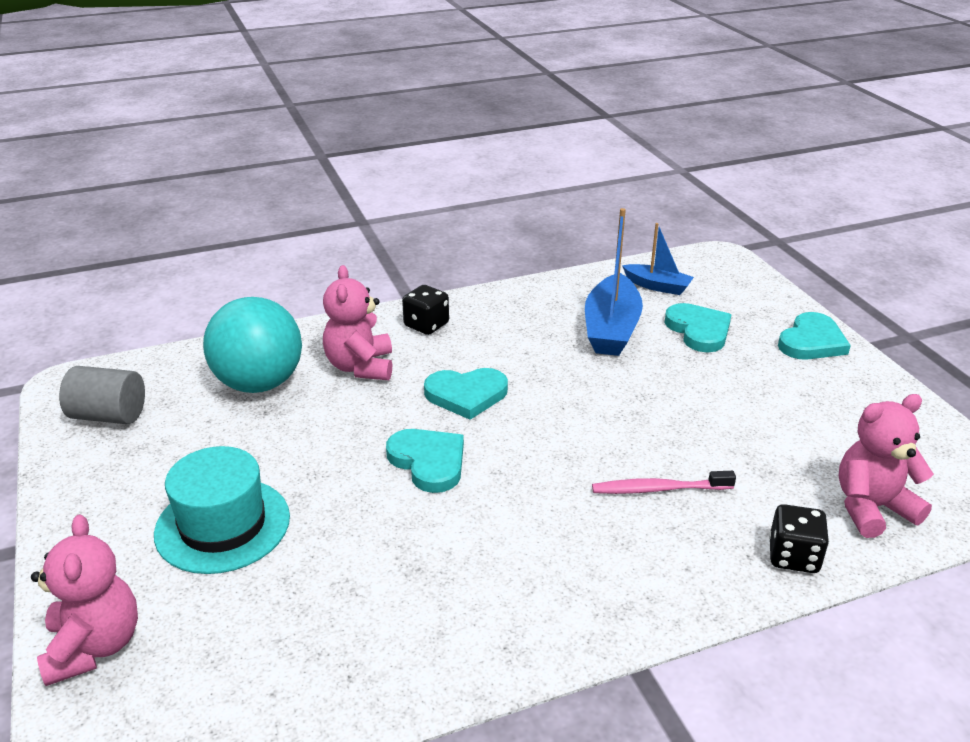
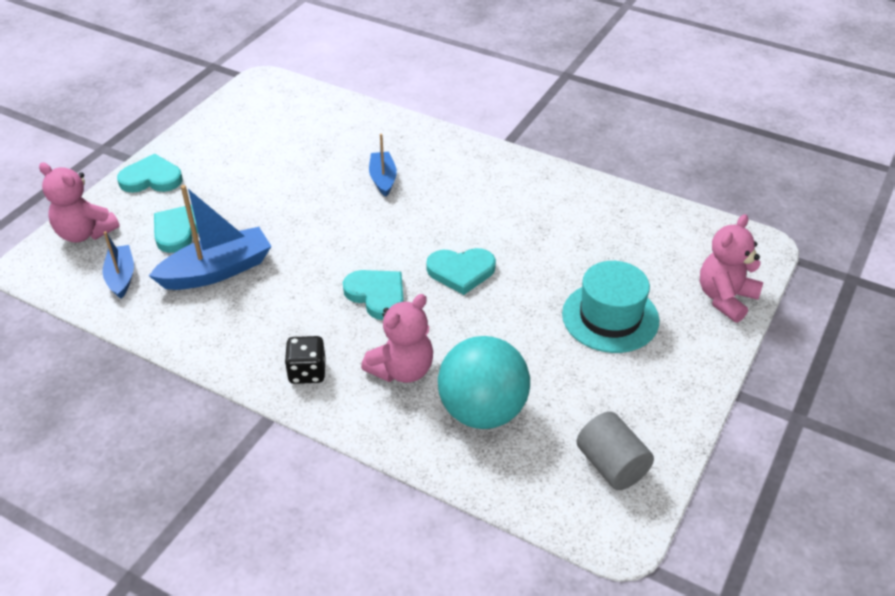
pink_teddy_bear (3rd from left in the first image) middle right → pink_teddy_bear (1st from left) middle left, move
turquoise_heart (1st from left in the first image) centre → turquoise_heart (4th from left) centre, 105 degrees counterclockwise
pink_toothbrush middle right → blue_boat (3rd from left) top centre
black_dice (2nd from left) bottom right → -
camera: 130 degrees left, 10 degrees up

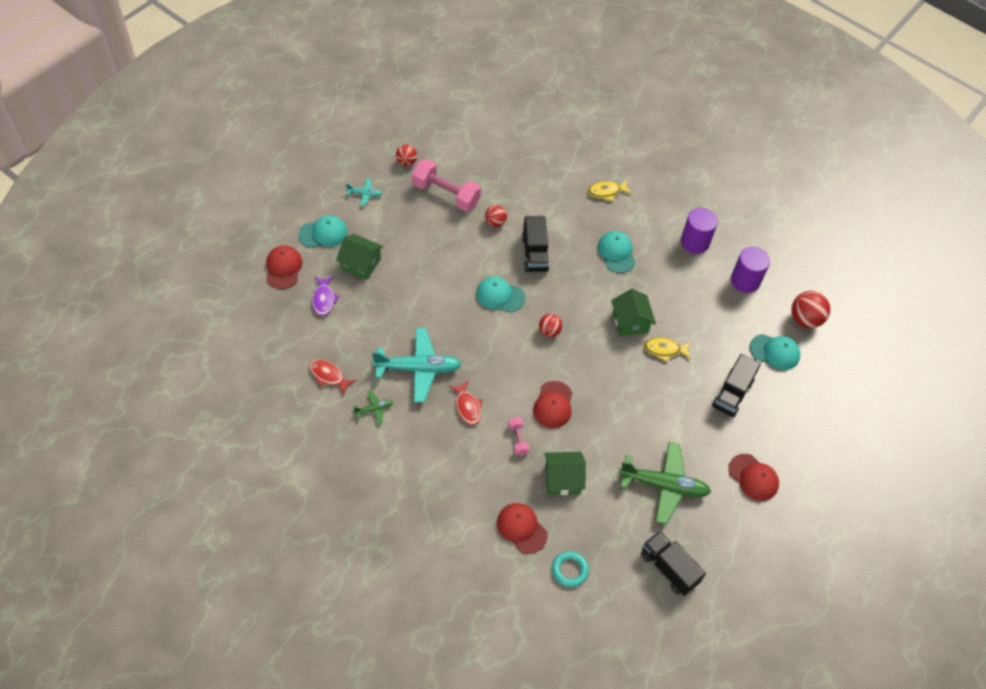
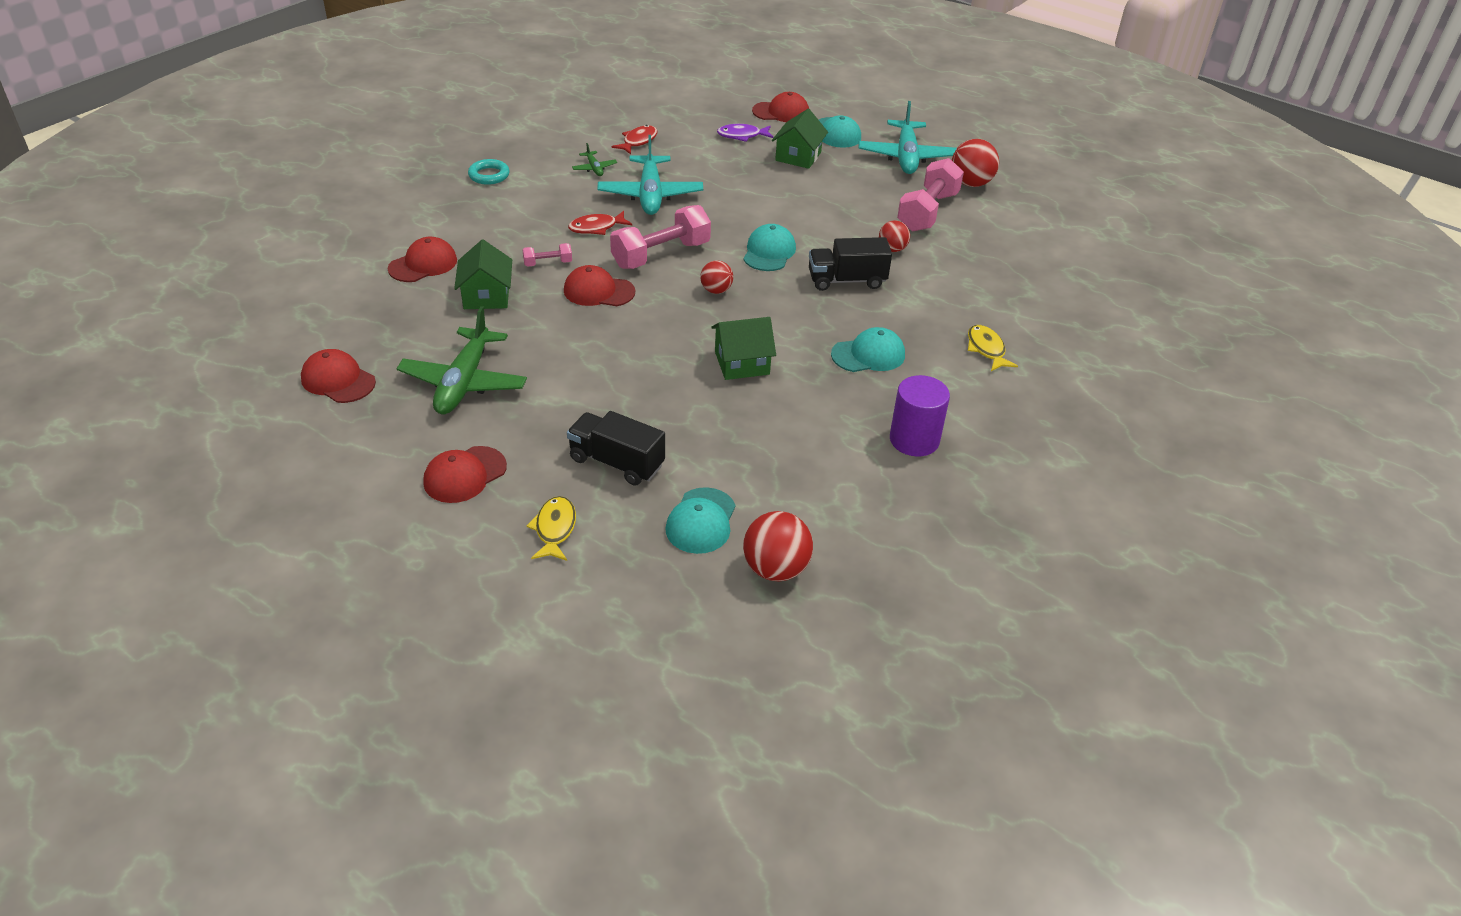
red_ball (1st from left in the first image) top centre → red_ball (4th from left) top right, x1.62
turquoise_plane (1st from left in the first image) top centre → turquoise_plane (2nd from left) top centre, x2.24
purple_cylinder (2nd from left) middle right → -
yellow_fish (2nd from left in the first image) middle right → yellow_fish (1st from left) centre, move
black_truck (2nd from left) bottom right → red_cap (1st from left) middle left
turquoise_ring bottom centre → turquoise_ring top centre, move
- → pink_dumbbell (2nd from left) top centre
camera: 90 degrees right, 15 degrees down

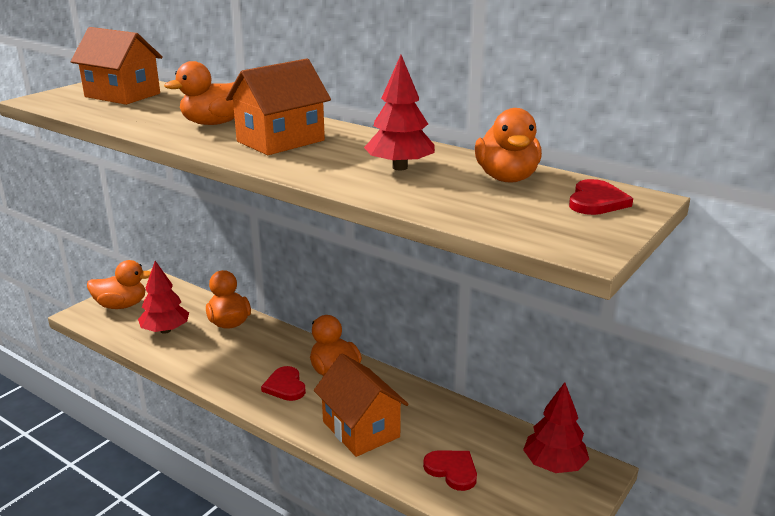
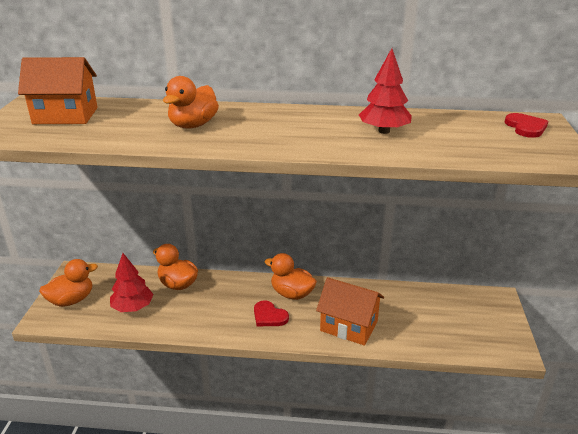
orange_house (2nd from left) top centre → -
orange_duck (5th from left) top centre → -
red_tree (3rd from left) bottom right → -
red_heart (2nd from left) bottom centre → -
camera: 30 degrees left, 5 degrees up

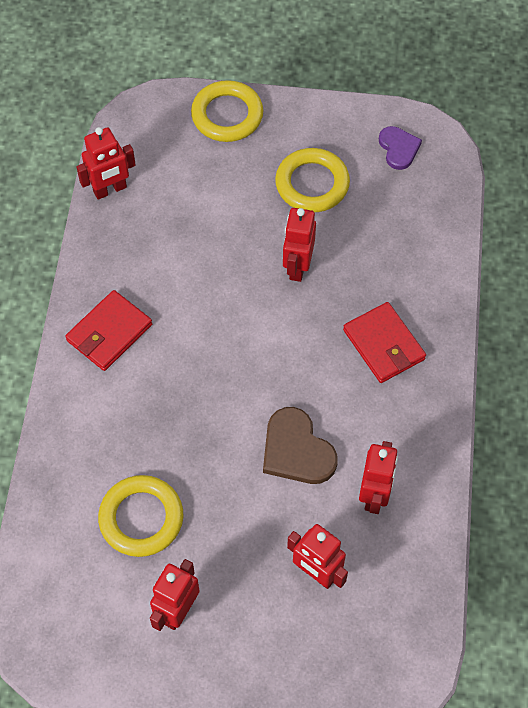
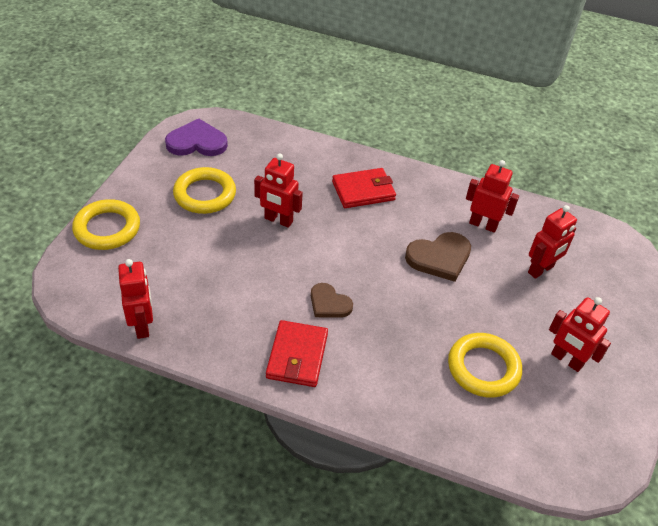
purple_heart top right → purple_heart top left, x1.55
red_wallet (1st from left) middle left → red_wallet (1st from left) bottom centre, 45 degrees clockwise
- → brown_heart (1st from left) centre
camera: 80 degrees left, 15 degrees down

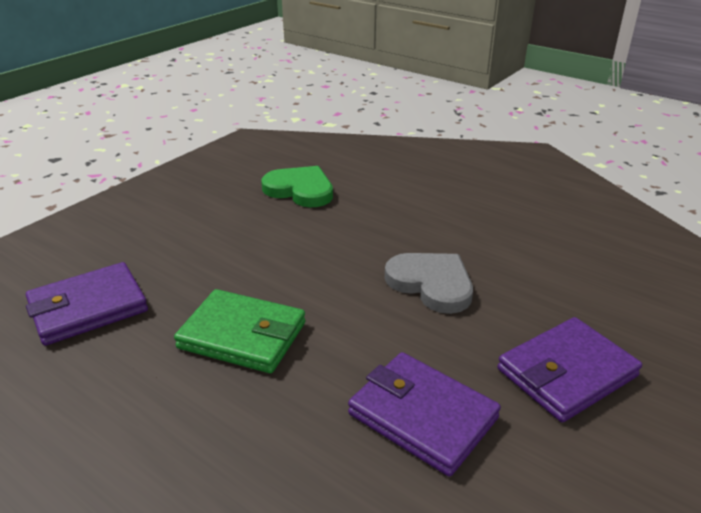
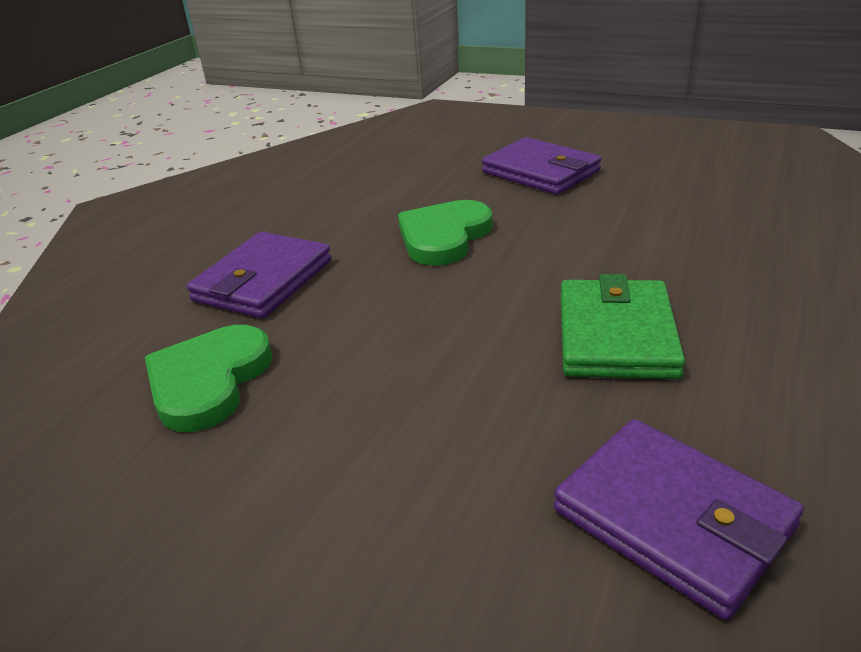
grey_heart centre → green_heart (2nd from left) centre
purple_wallet (2nd from left in the first image) bottom centre → purple_wallet (1st from left) middle left, move
camera: 100 degrees left, 0 degrees up

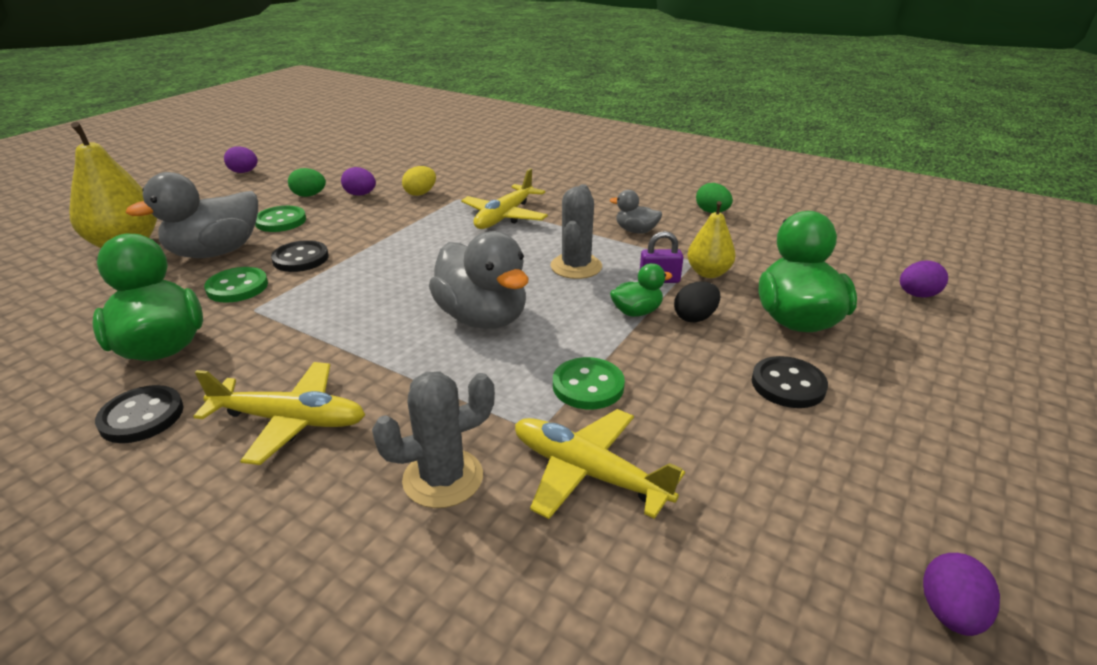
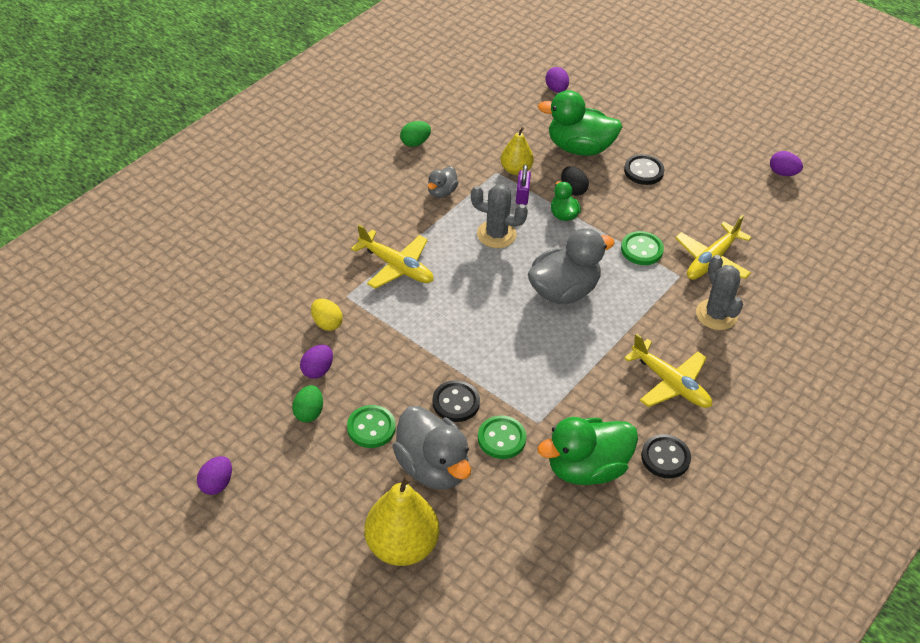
yellow_plane (1st from left in the first image) middle left → yellow_plane (2nd from left) middle right, 120 degrees clockwise
camera: 85 degrees left, 15 degrees up

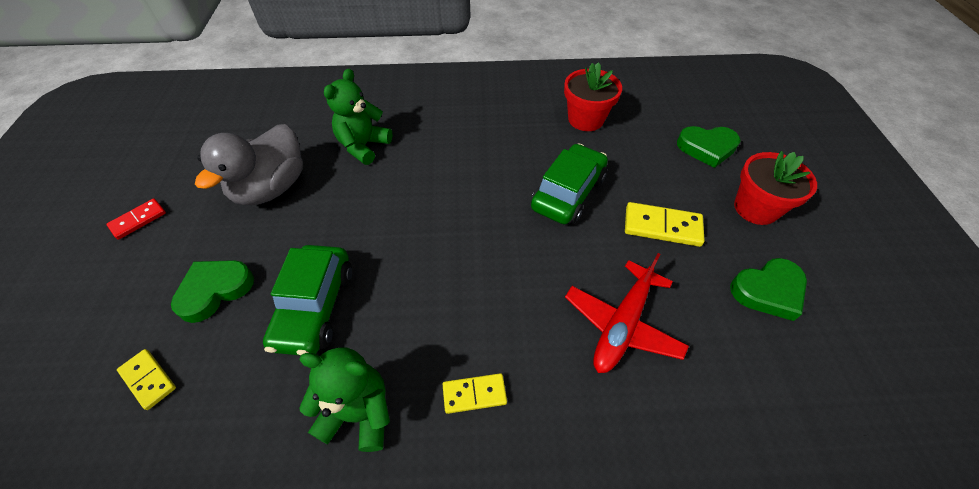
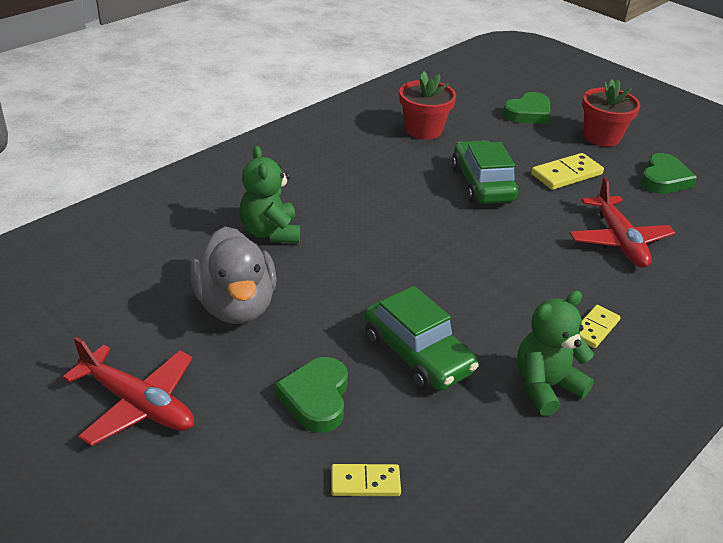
red_domino middle left → red_plane (1st from left) bottom left
camera: 45 degrees left, 15 degrees down

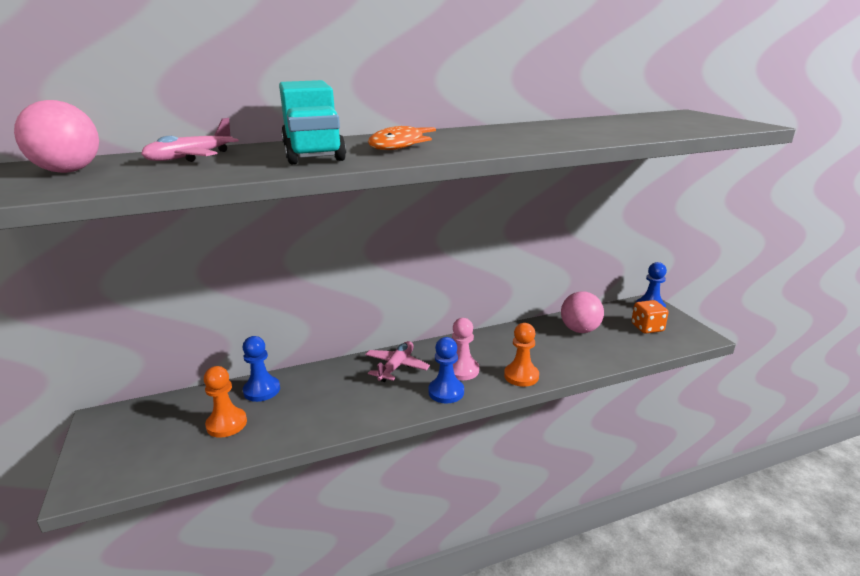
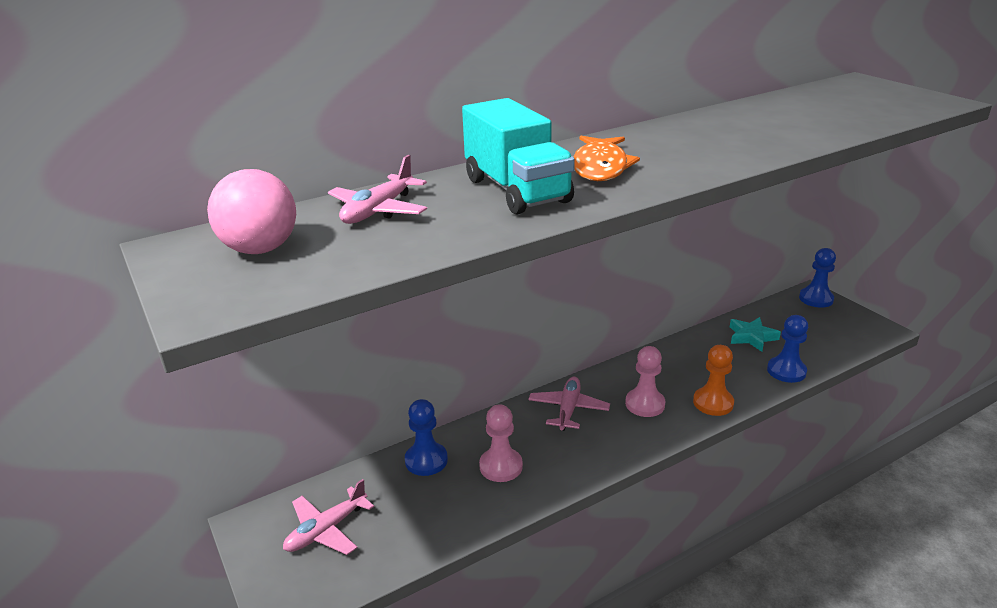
pink_ball (2nd from left) middle right → turquoise_star middle right
orange_dice middle right → -
blue_pawn (2nd from left) centre → blue_pawn (2nd from left) middle right, move
orange_pawn (1st from left) bottom left → -
- → pink_pawn (1st from left) bottom centre
- → pink_plane (1st from left) bottom left
camera: 10 degrees left, 5 degrees up

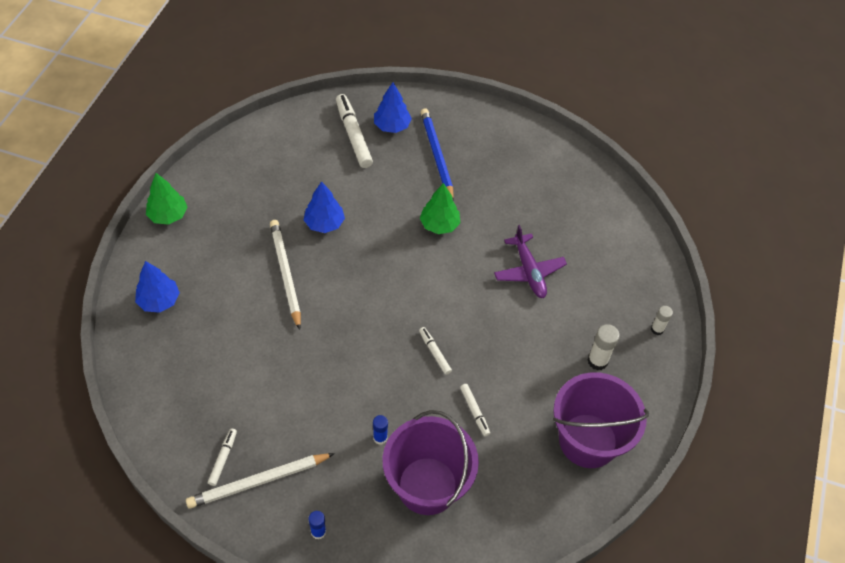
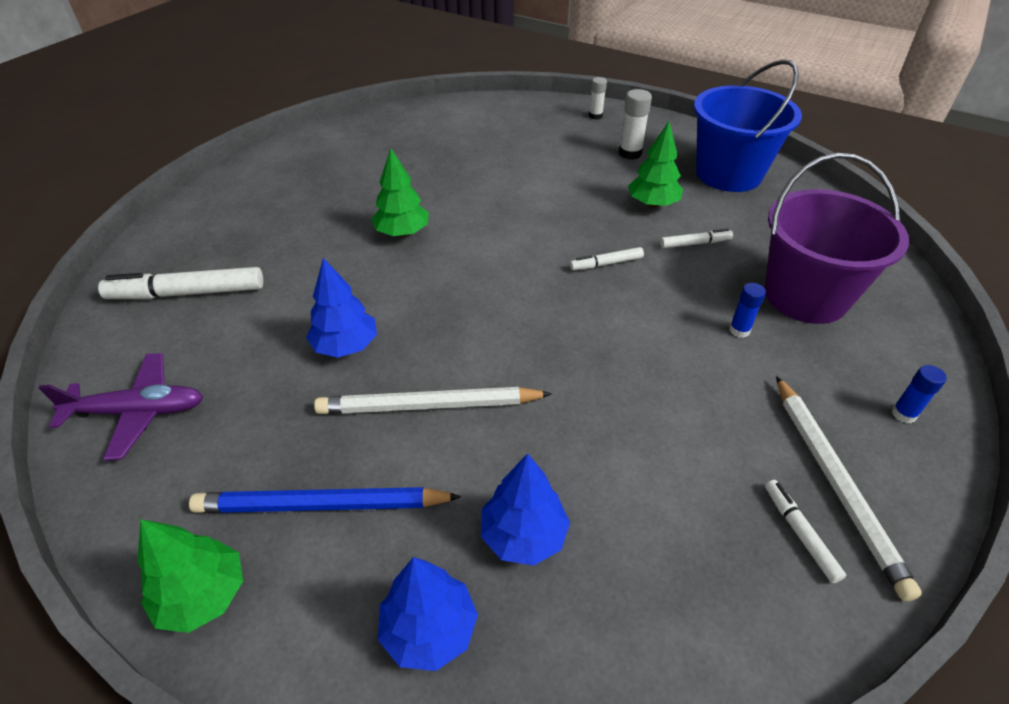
blue_tree (3rd from left) top centre → blue_tree (3rd from left) bottom centre, move
blue_pencil top centre → blue_pencil bottom left, move
purple_plane centre → purple_plane middle left, move
purple_bucket (2nd from left) bottom right → blue_bucket top right
white_marker (1st from left in the first image) bottom left → white_marker (4th from left) bottom right, 45 degrees clockwise
- → green_tree (3rd from left) top centre
camera: 75 degrees left, 10 degrees down

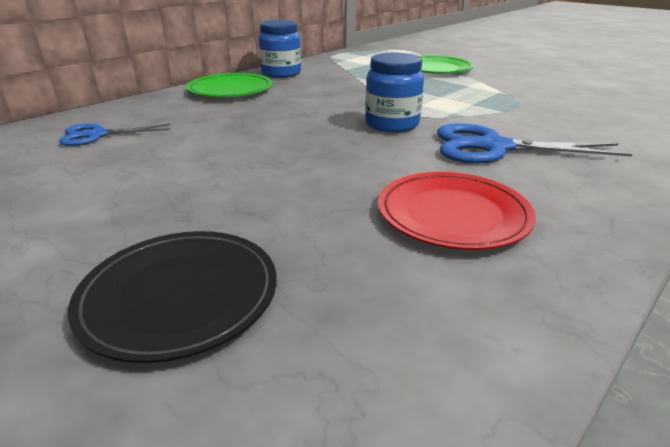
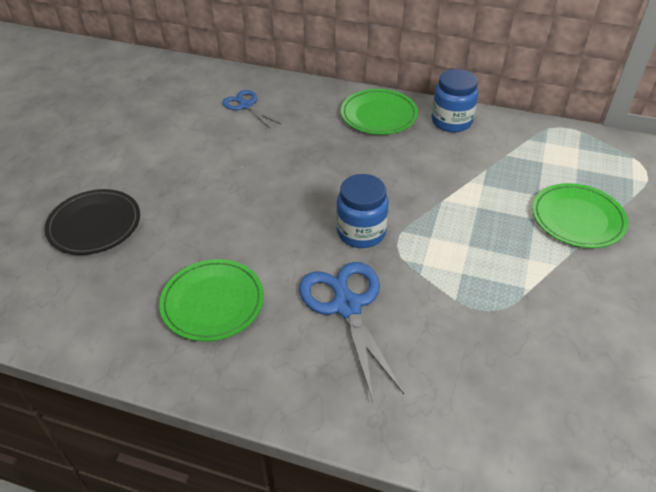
red_plate middle right → green_plate (1st from left) middle left
camera: 65 degrees right, 15 degrees up

